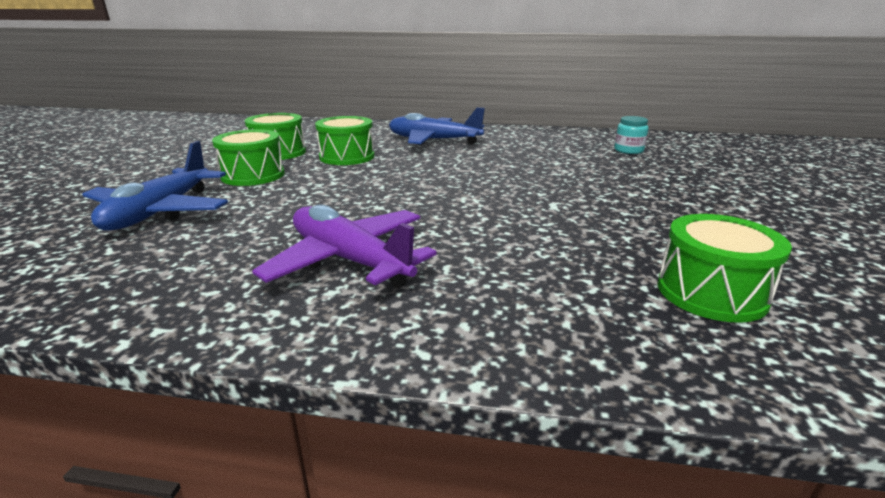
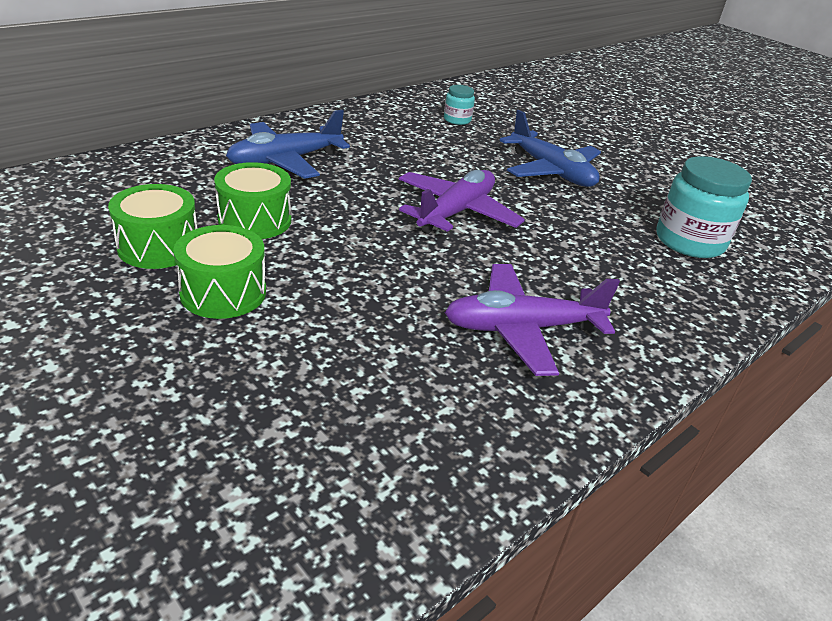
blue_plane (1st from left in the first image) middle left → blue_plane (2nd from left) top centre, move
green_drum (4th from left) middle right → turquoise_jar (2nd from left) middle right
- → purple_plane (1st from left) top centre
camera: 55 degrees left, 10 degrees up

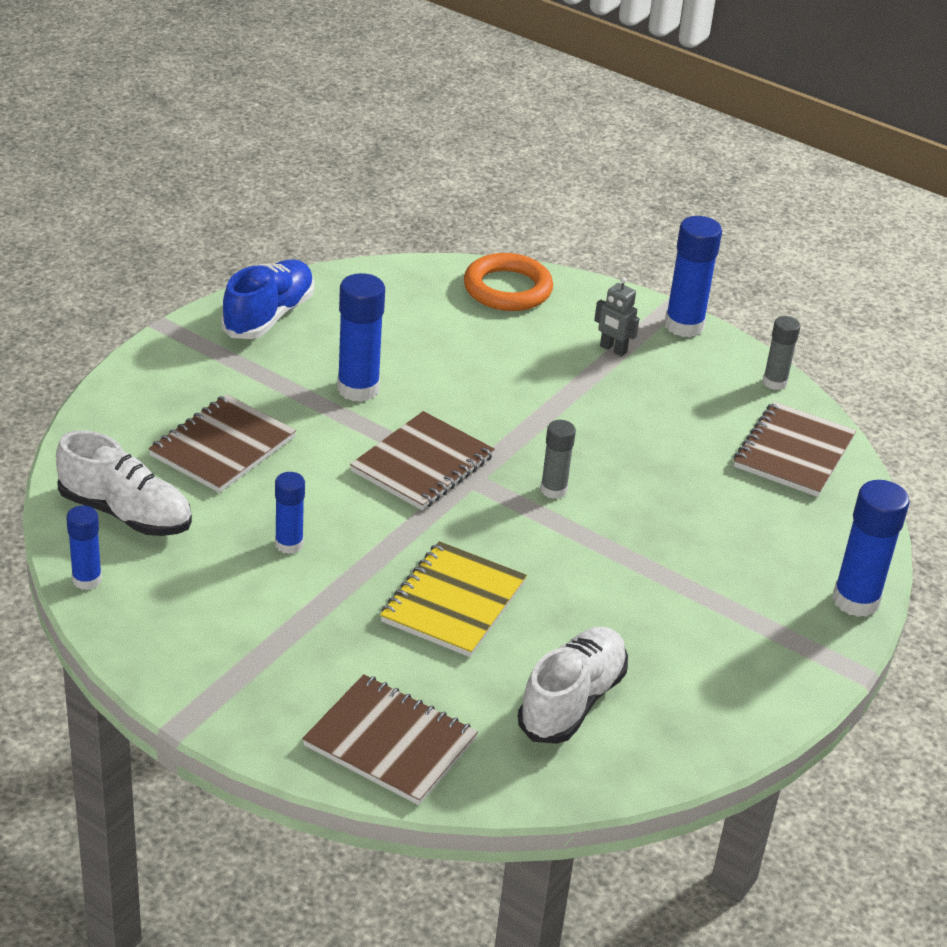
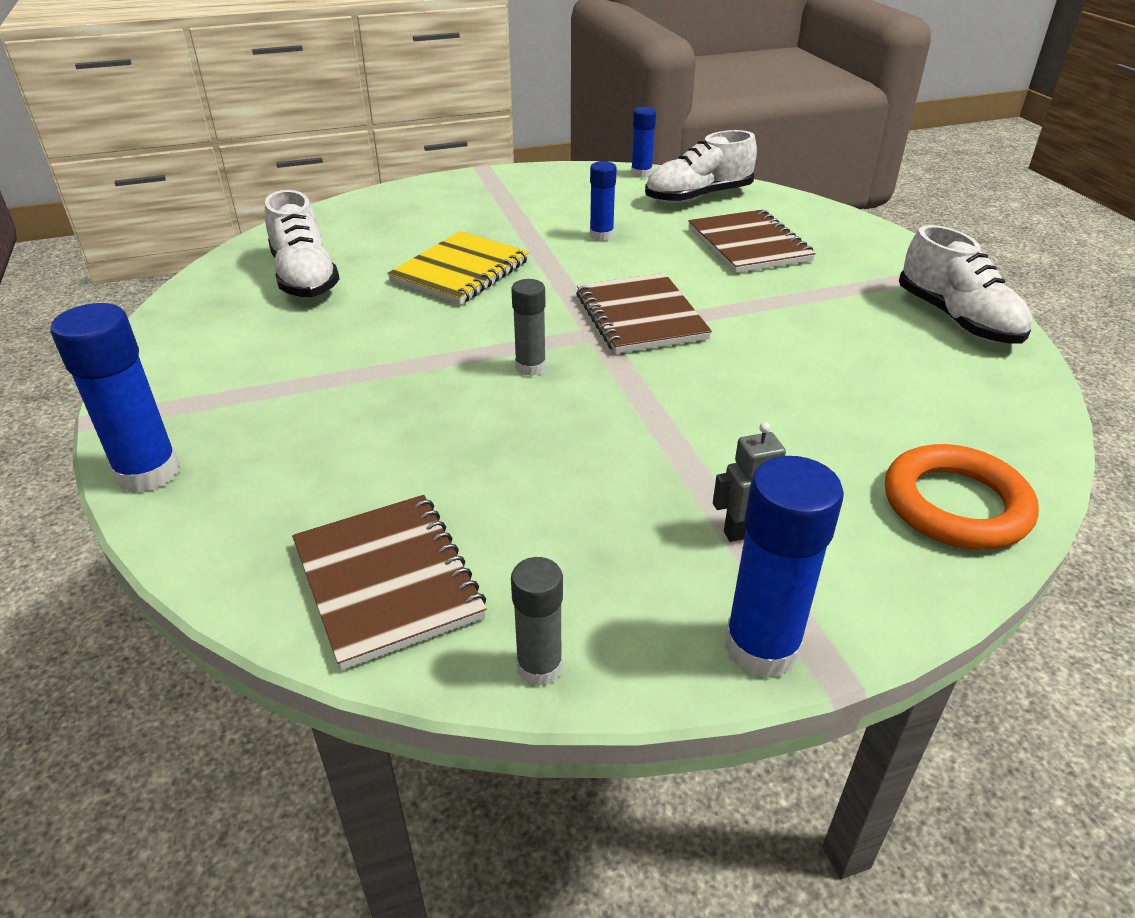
blue_shoe top left → white_shoe (3rd from left) top right
blue_glue_stick (3rd from left) centre → -
yellow_notebook centre → yellow_notebook top centre, 60 degrees clockwise
brown_notebook (2nd from left) bottom centre → -
camera: 130 degrees right, 0 degrees up

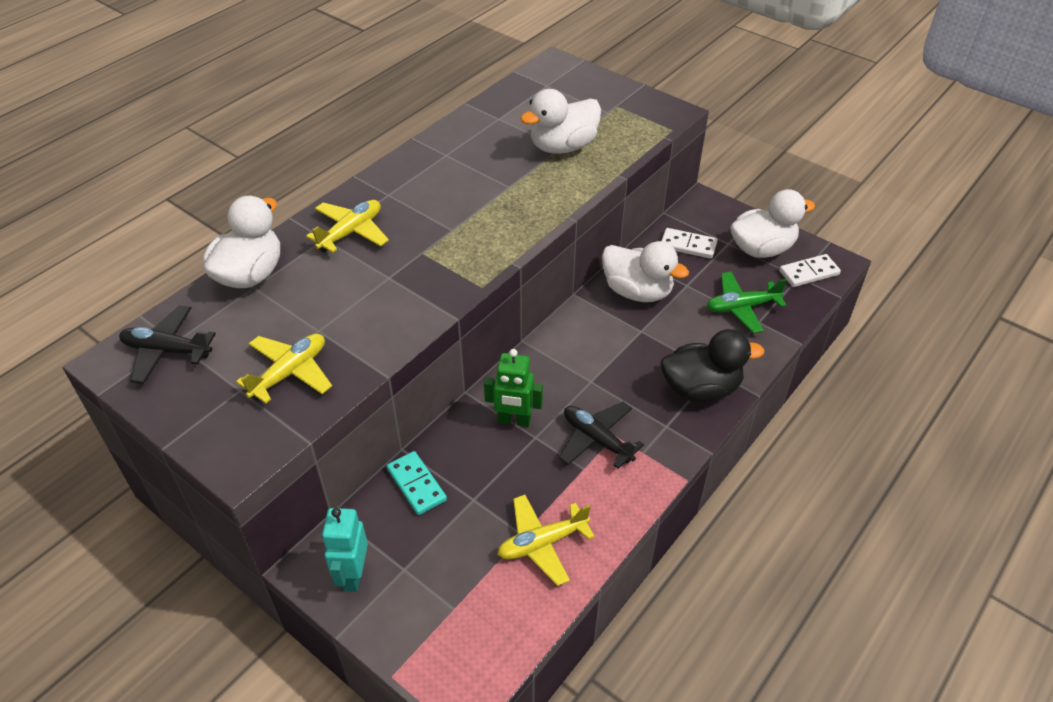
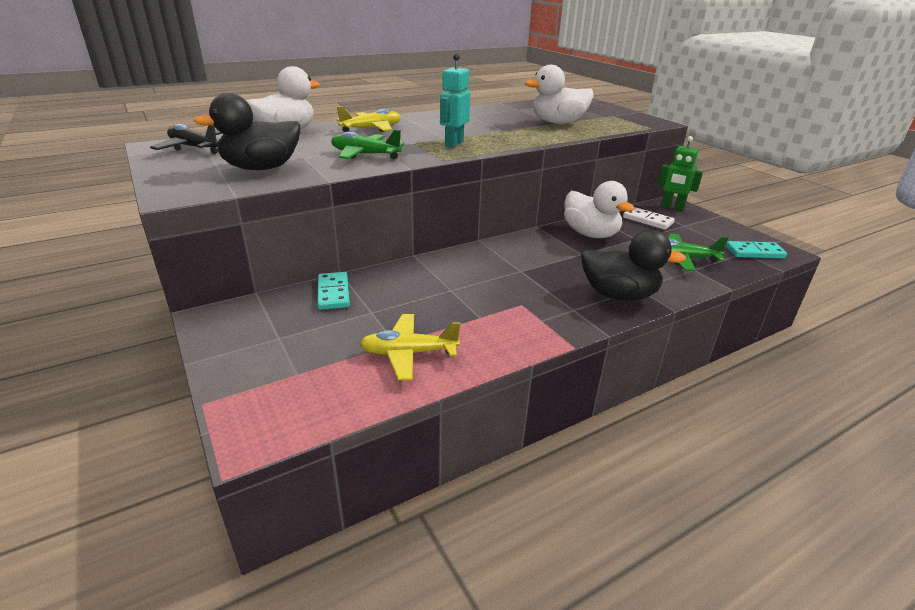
white_duck (4th from left) top right → -
white_domino (2nd from left) middle right → turquoise_domino (2nd from left) middle right
yellow_plane (1st from left) middle left → black_duck (1st from left) top left
green_robot centre → green_robot top right, move
black_plane (2nd from left) centre → -
turquoise_robot bottom left → turquoise_robot top centre, move
- → green_plane (1st from left) top centre
camera: 20 degrees right, 15 degrees down

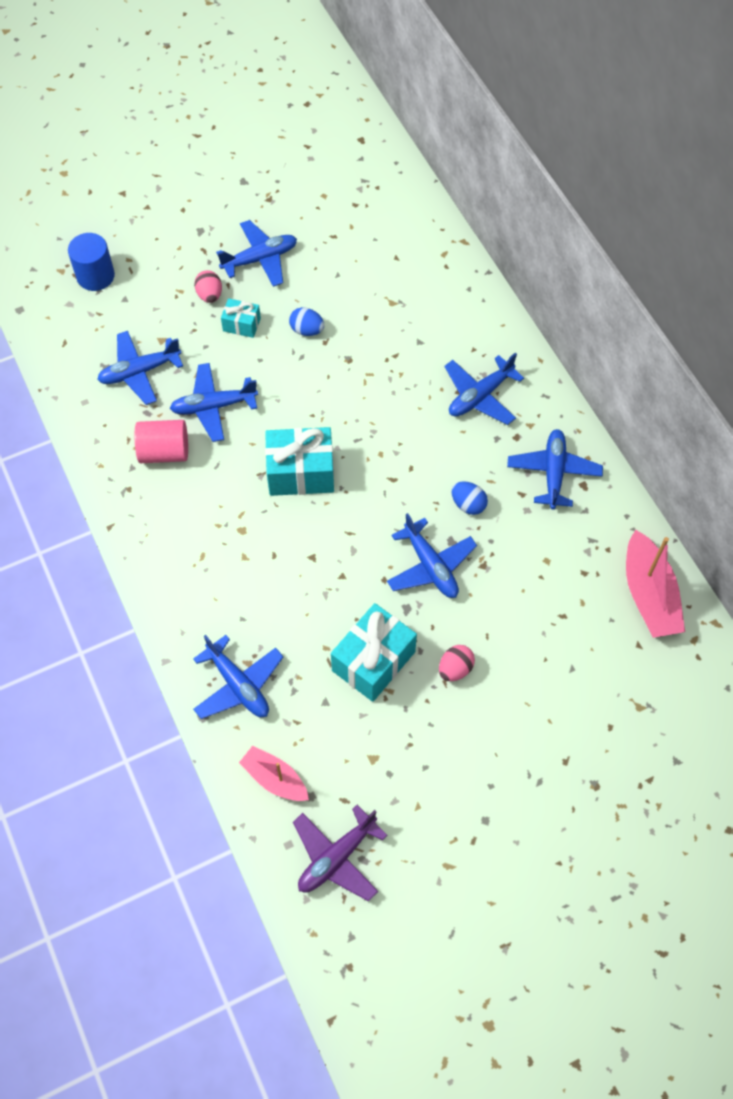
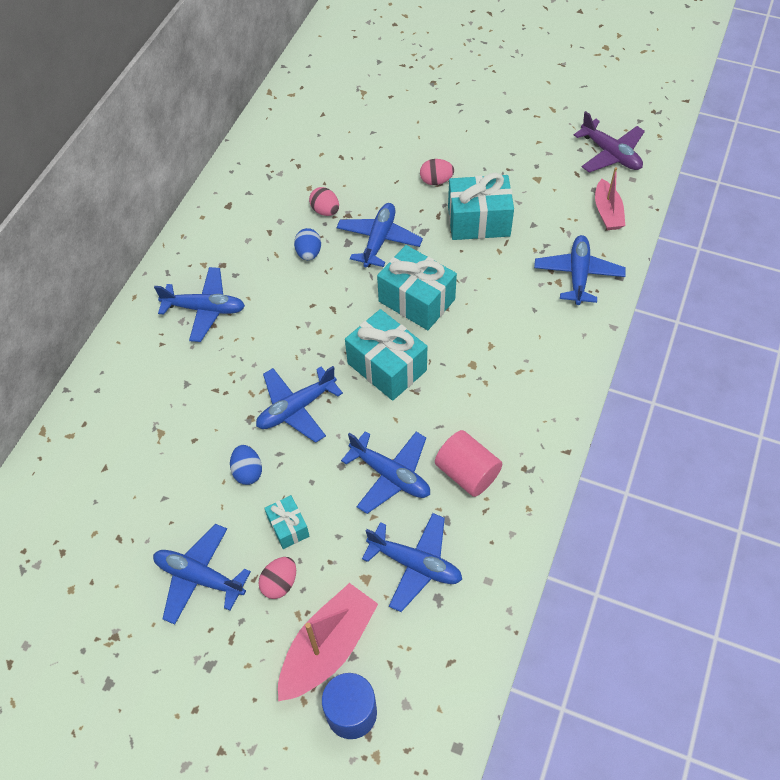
blue_plane (7th from left in the first image) middle right → blue_plane (3rd from left) centre, move
pink_boat (2nd from left in the first image) middle right → pink_boat (1st from left) bottom centre, move
purple_plane bottom centre → purple_plane top right, 45 degrees clockwise
- → pink_egg (2nd from left) top centre
- → turquoise_gift (3rd from left) centre
camera: 130 degrees left, 5 degrees down

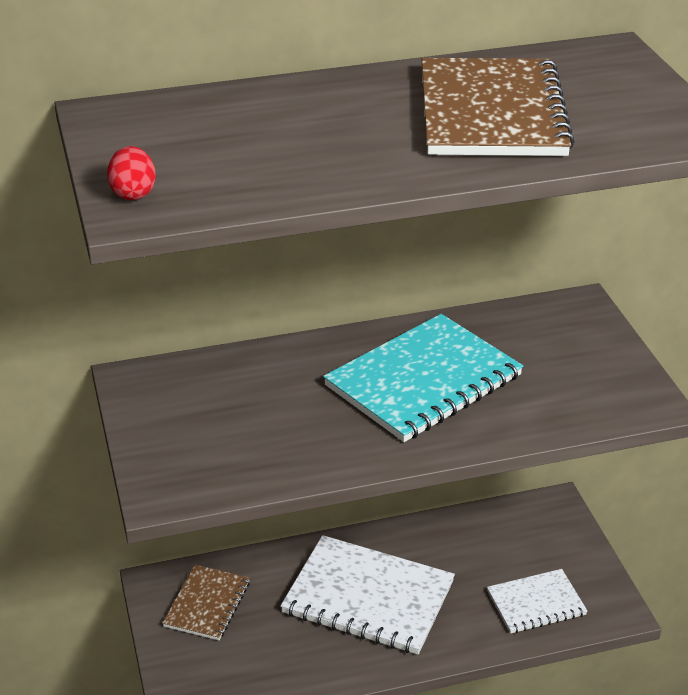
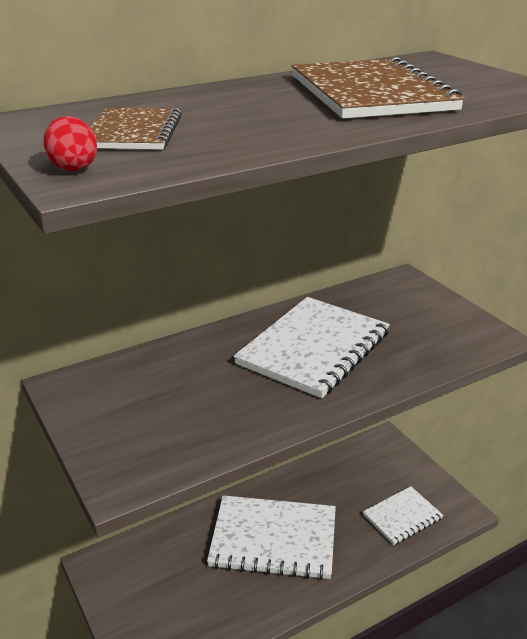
turquoise_notebook centre → white_notebook (2nd from left) centre
brown_notebook (1st from left) bottom left → brown_notebook (1st from left) top left, move
camera: 15 degrees left, 5 degrees down

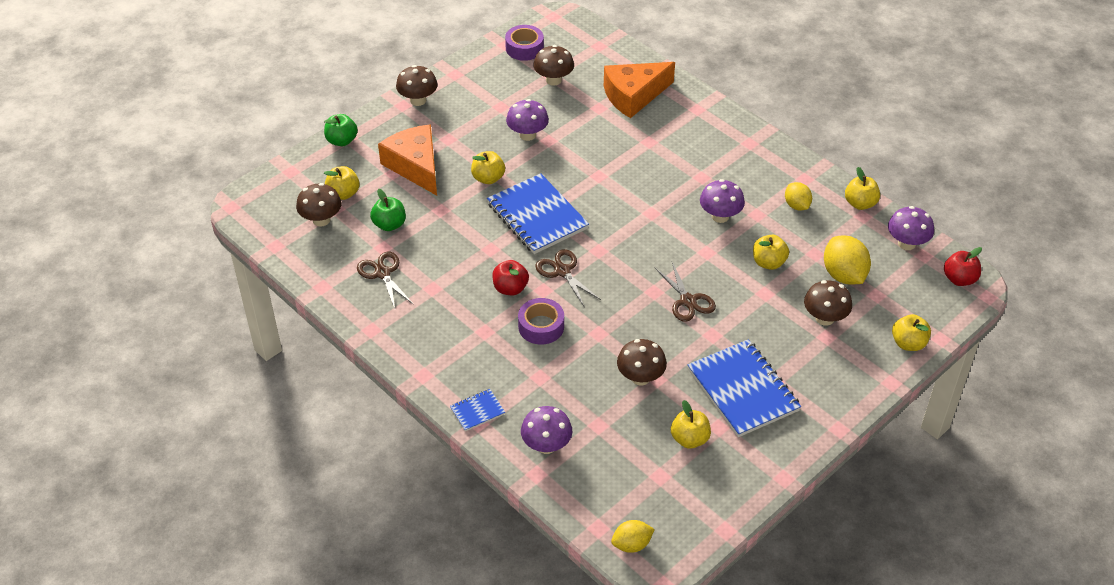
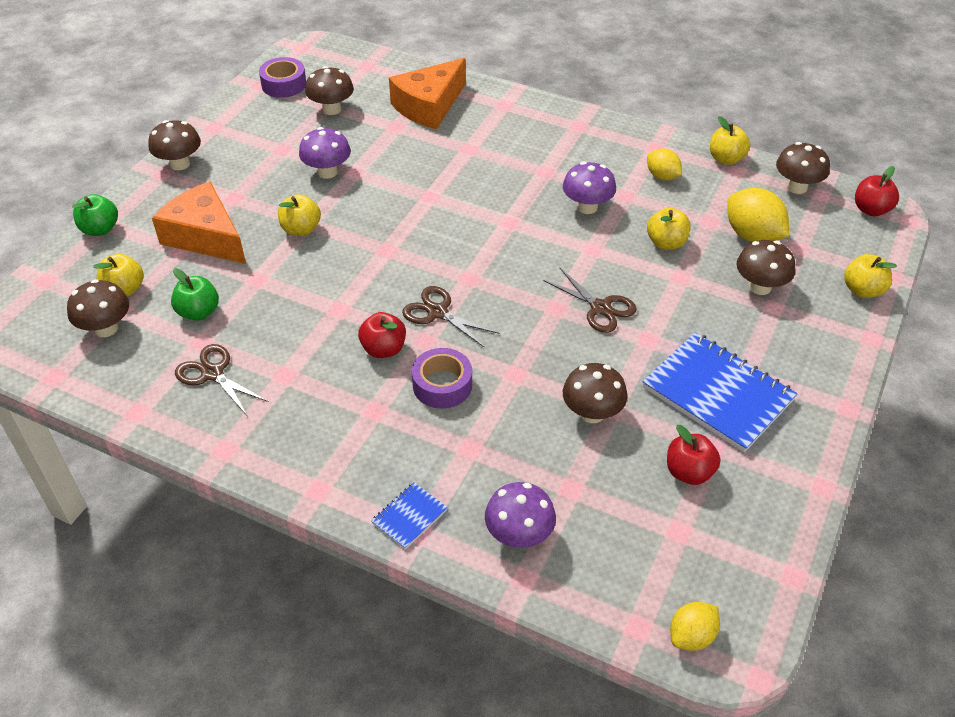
blue_notebook (2nd from left) centre → -
purple_mushroom (4th from left) middle right → brown_mushroom (6th from left) top right
yellow_apple (3rd from left) bottom centre → red_apple (2nd from left) middle right
camera: 20 degrees left, 0 degrees up

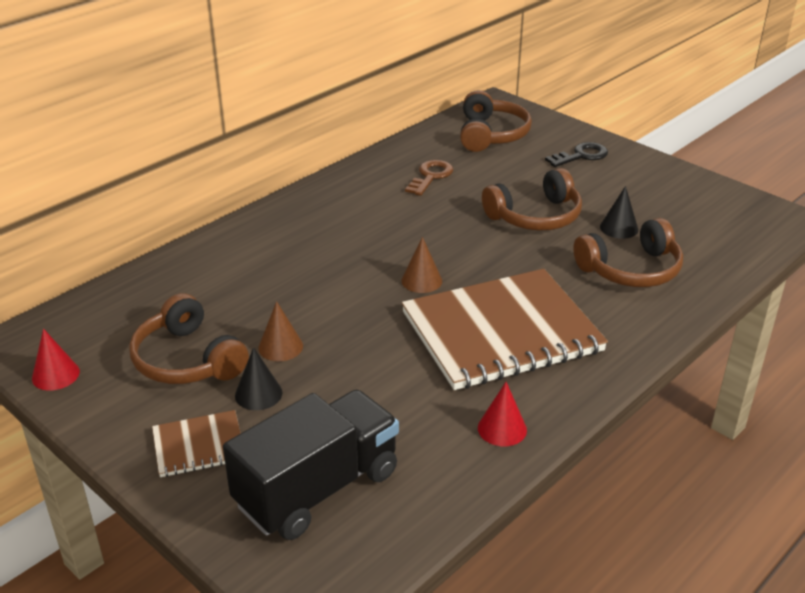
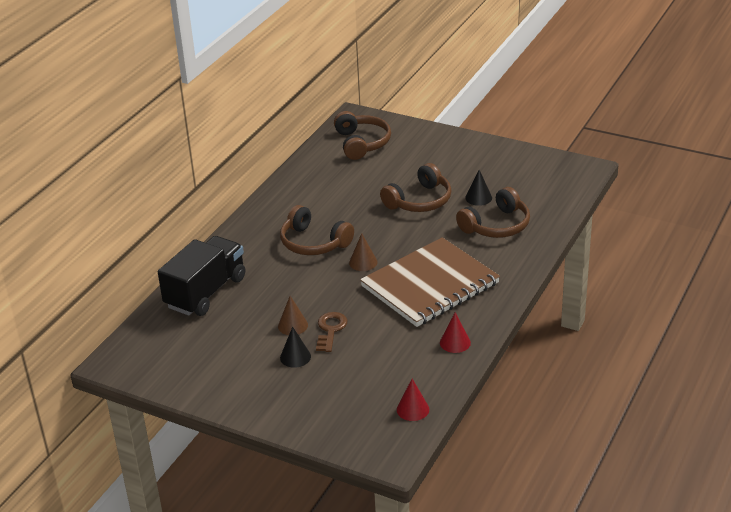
black_key top right → -
brown_key top centre → brown_key centre, move
brown_headphones (1st from left) middle left → brown_headphones (1st from left) centre, move
red_cone (1st from left) middle left → red_cone (1st from left) bottom centre, move
black_truck bottom centre → black_truck middle left, move
brown_notebook (1st from left) bottom left → -
camera: 15 degrees left, 0 degrees up

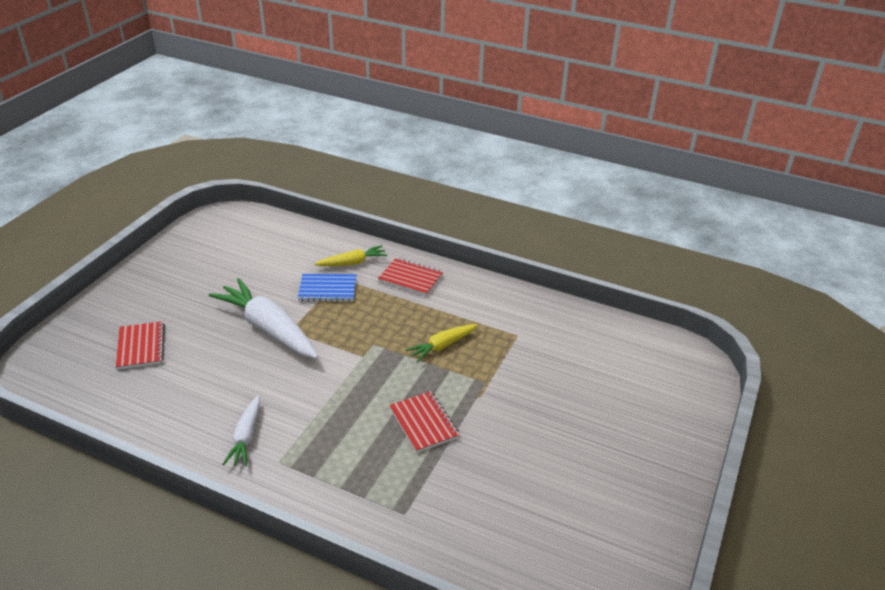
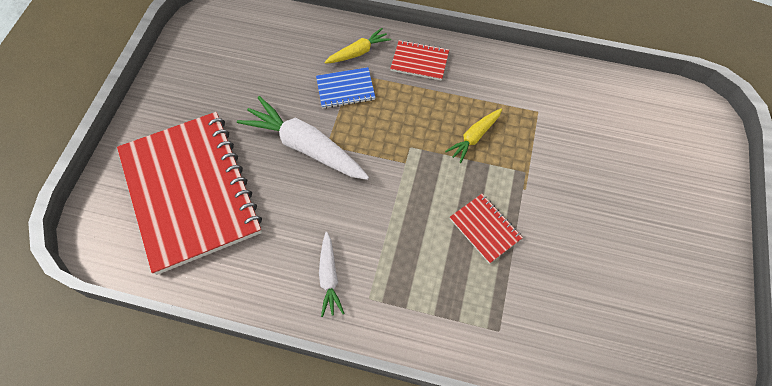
red_notebook (1st from left) middle left, x2.49
camera: 10 degrees left, 25 degrees up

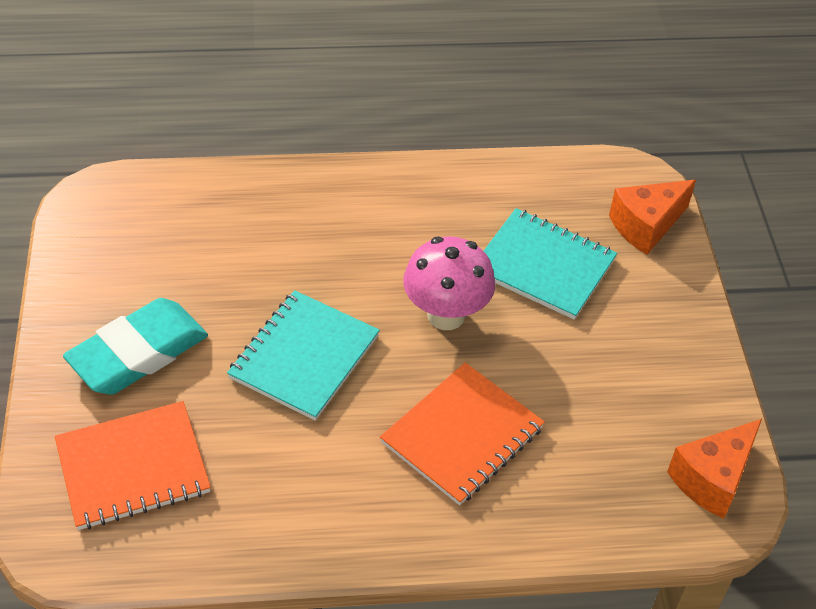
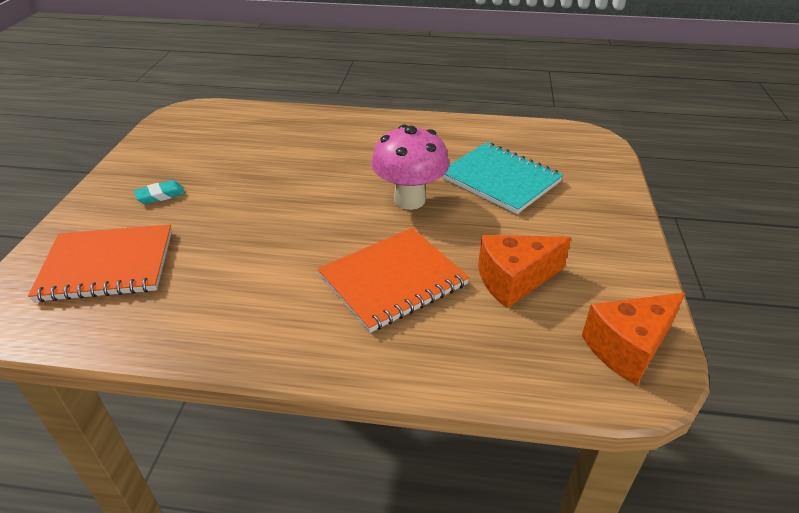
orange_cheese (1st from left) middle right → orange_cheese (1st from left) centre, move
turquoise_notebook (1st from left) centre → -
turquoise_eraser middle left, x0.42
camera: 15 degrees right, 10 degrees down

